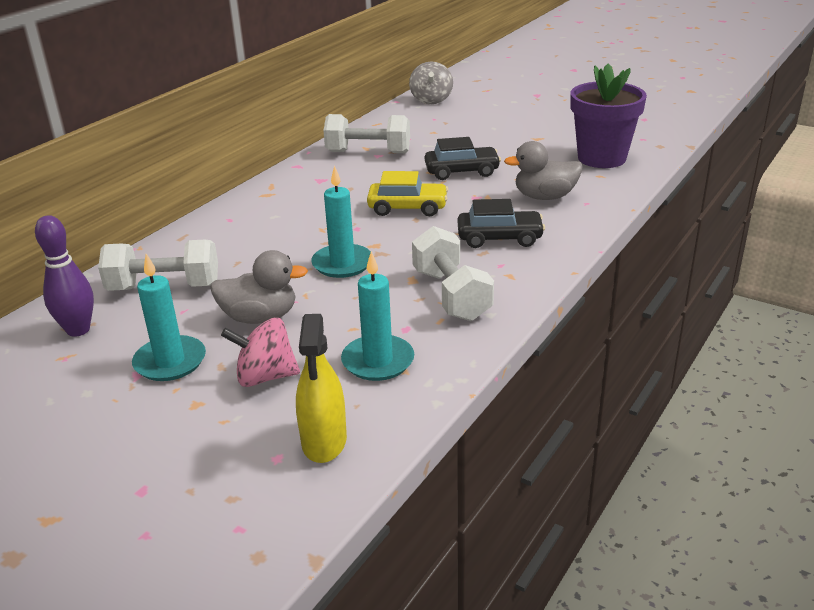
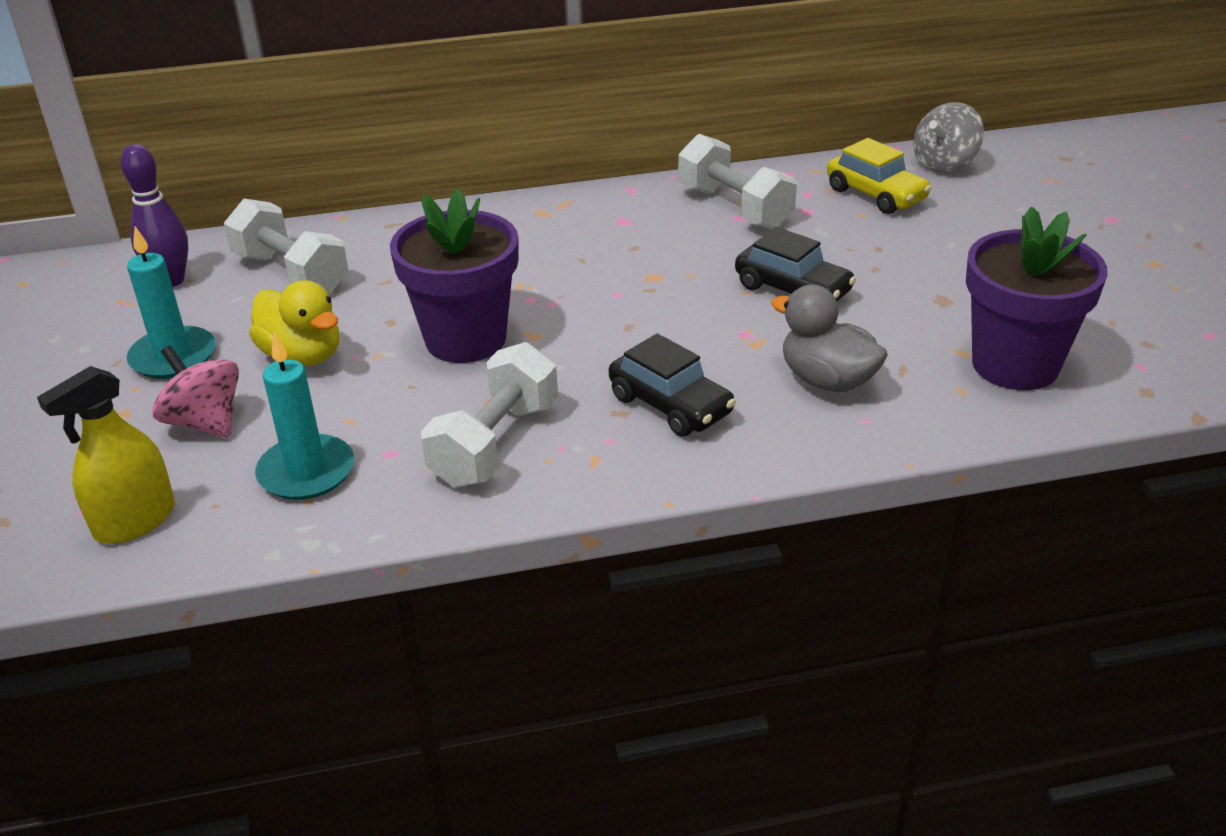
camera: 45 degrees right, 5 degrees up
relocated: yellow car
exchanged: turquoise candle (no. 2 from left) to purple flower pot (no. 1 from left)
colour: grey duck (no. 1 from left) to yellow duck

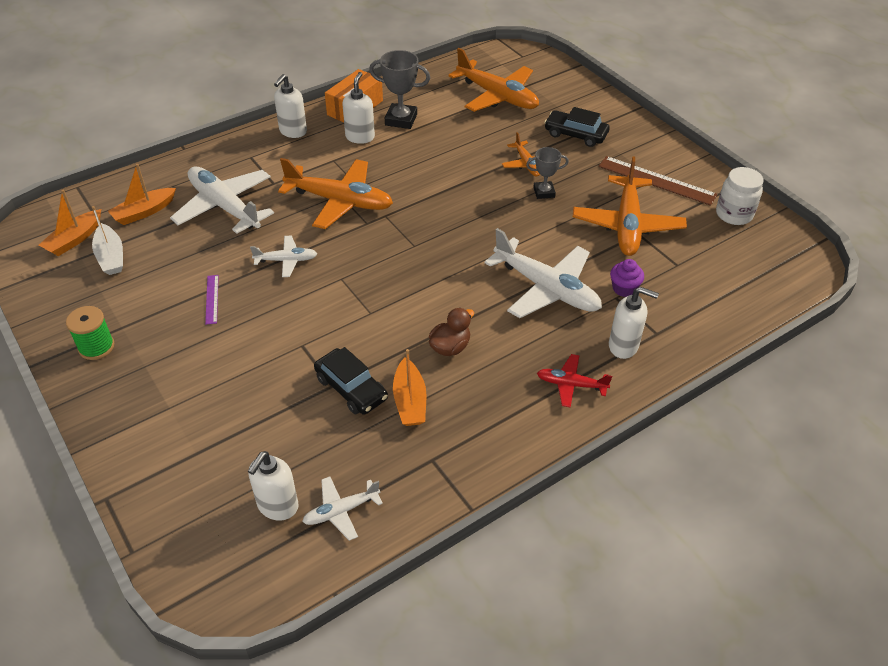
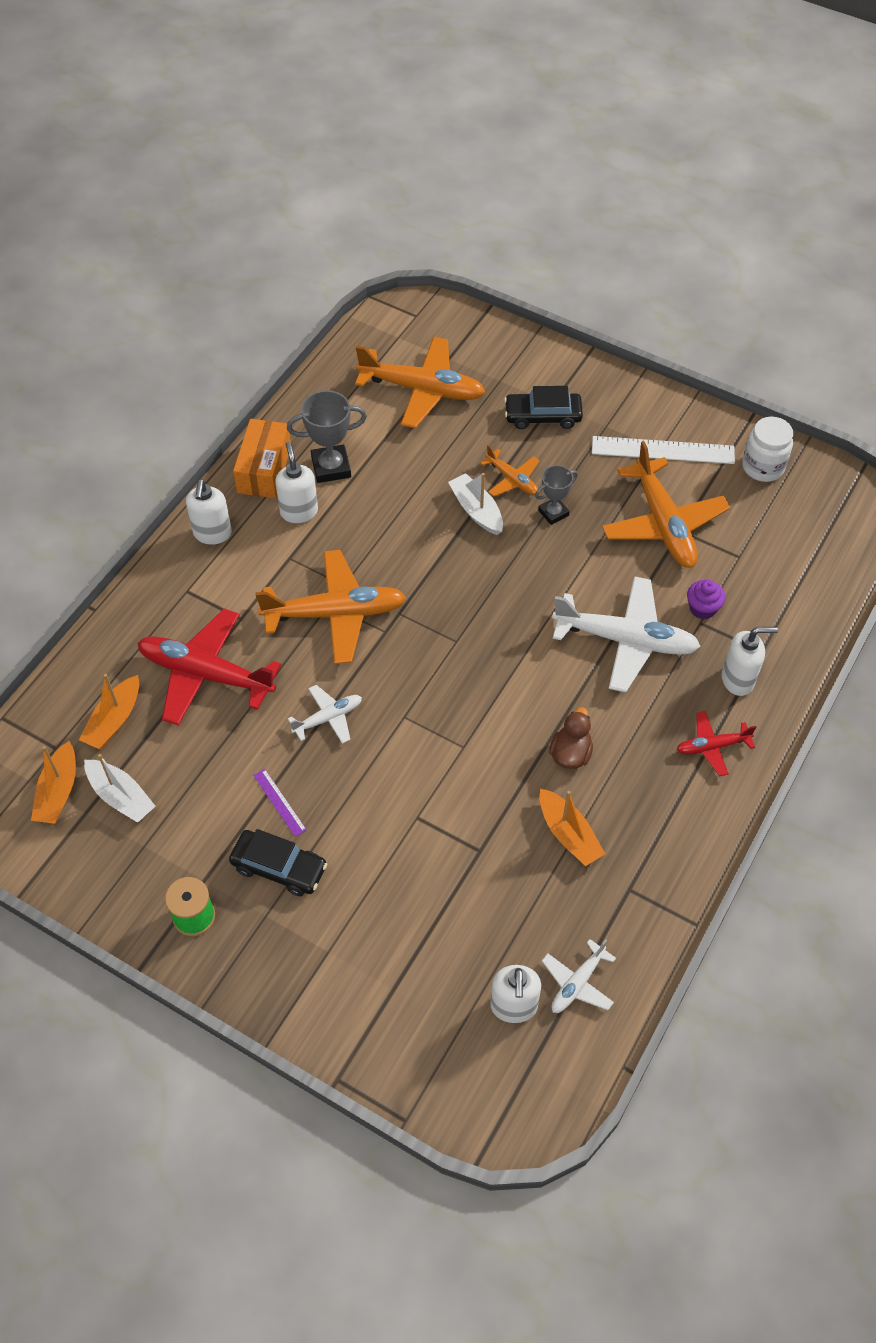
camera: 25 degrees left, 10 degrees up
appeared: white boat (no. 2 from left)
relocated: black car (no. 1 from left)
colour: white plane (no. 1 from left) to red plane (no. 1 from left); brown ruler to white ruler

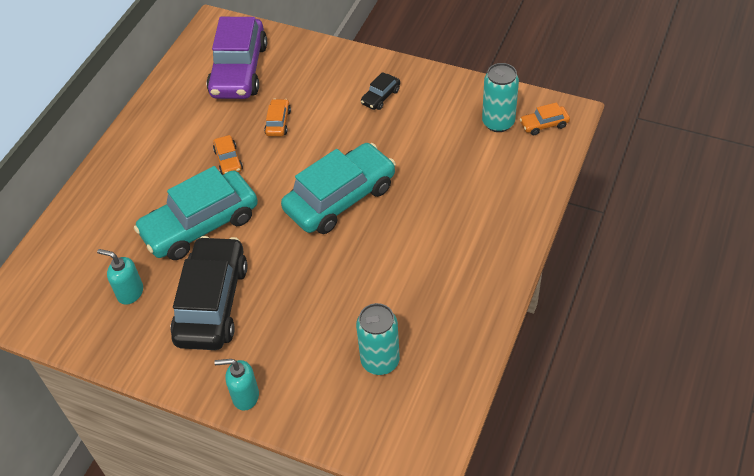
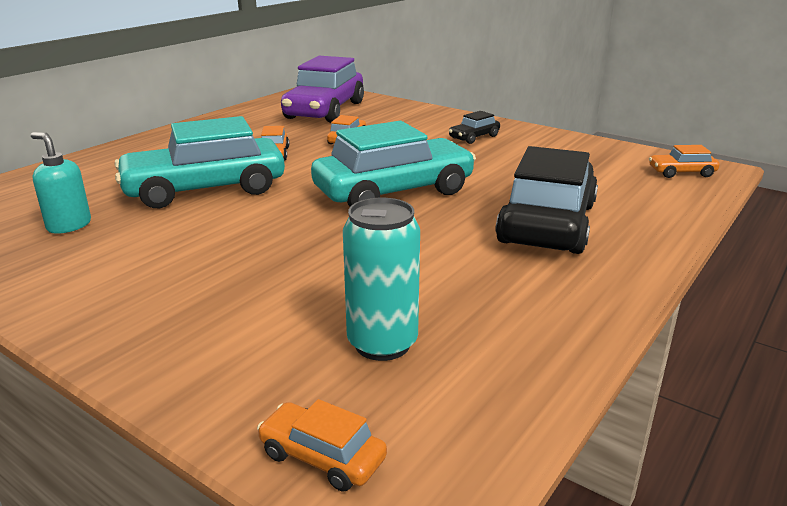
camera: 10 degrees right, 25 degrees down
missing: turquoise soap dispenser (no. 2 from left); turquoise can (no. 2 from left)
appeared: orange car (no. 2 from left)
relocated: black car (no. 1 from left in the first image) to black car (no. 2 from left)

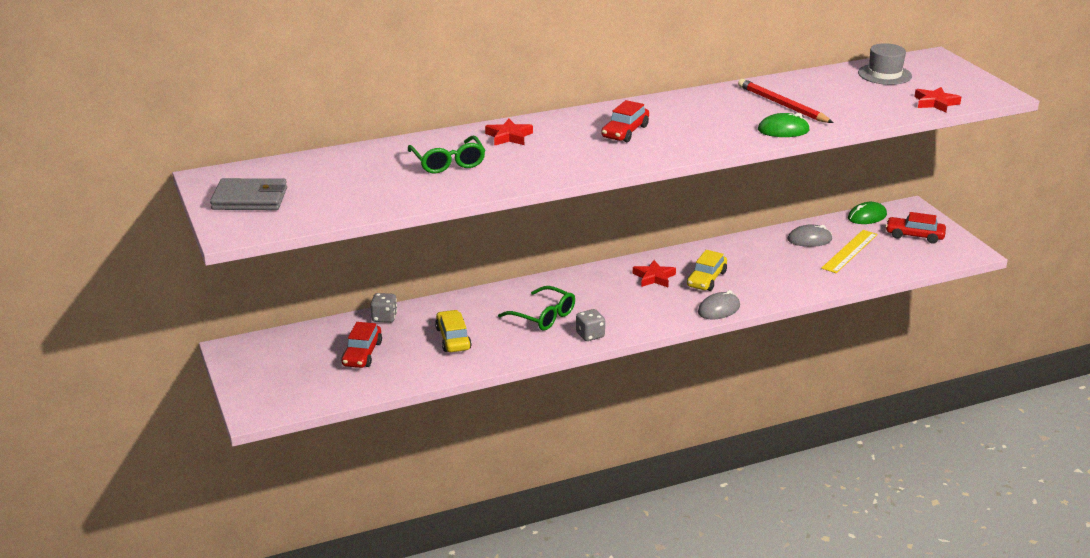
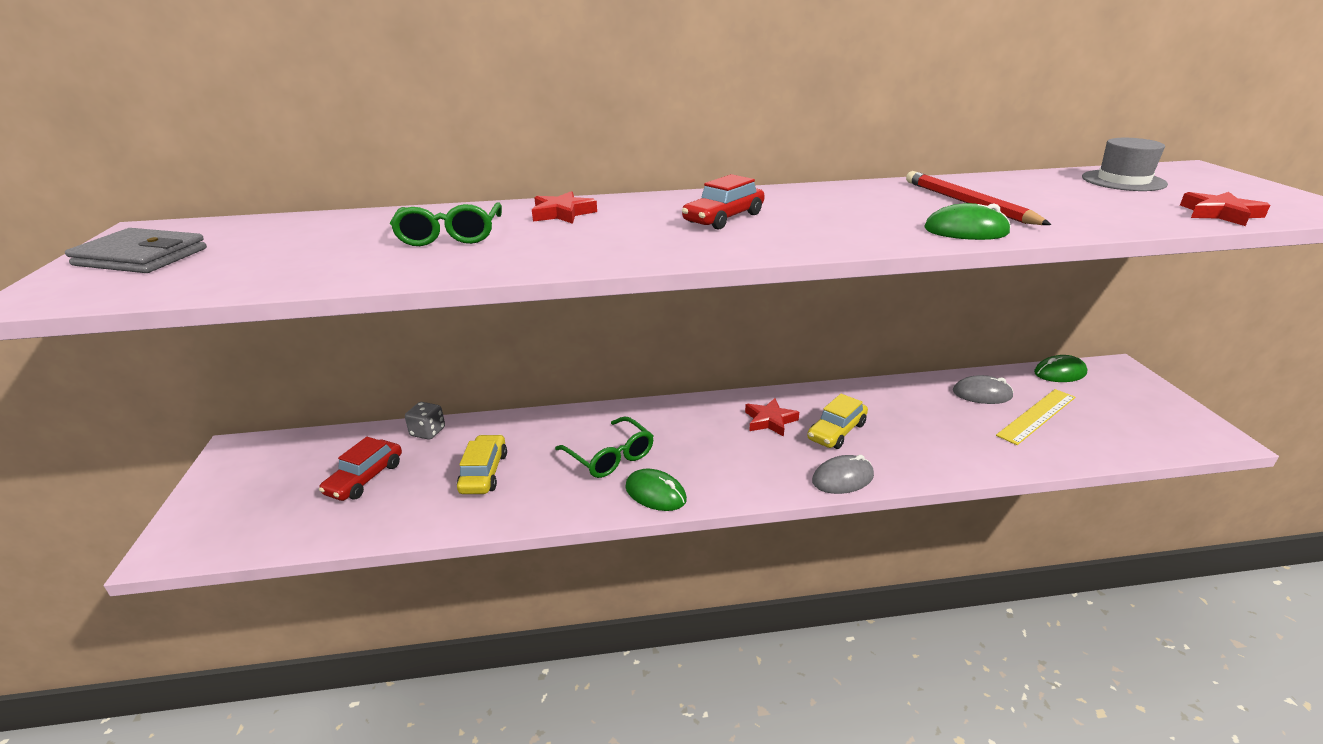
camera: 15 degrees right, 0 degrees up
missing: red car (no. 3 from left)
exchanged: grey dice (no. 2 from left) to green mouse (no. 1 from left)

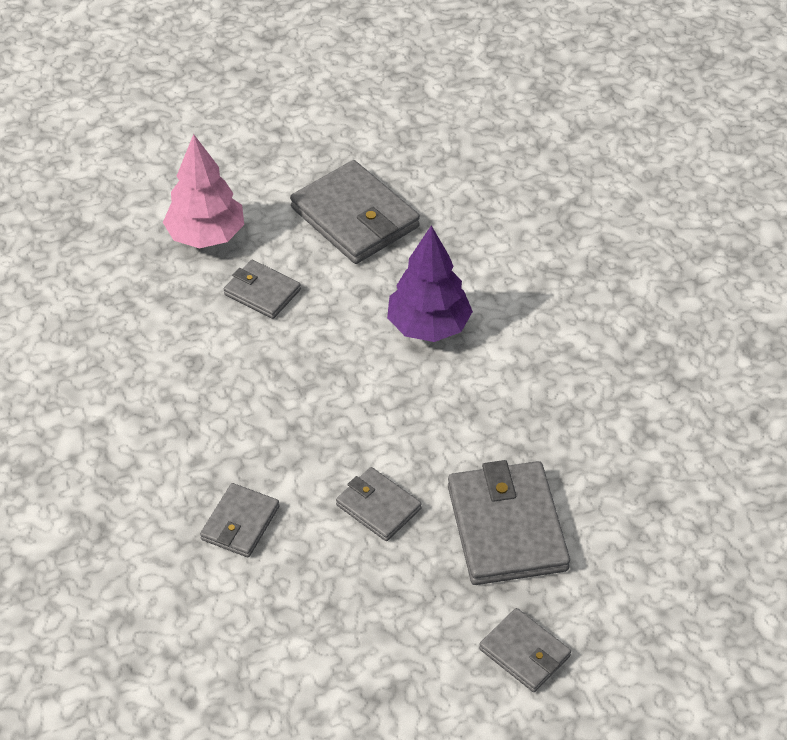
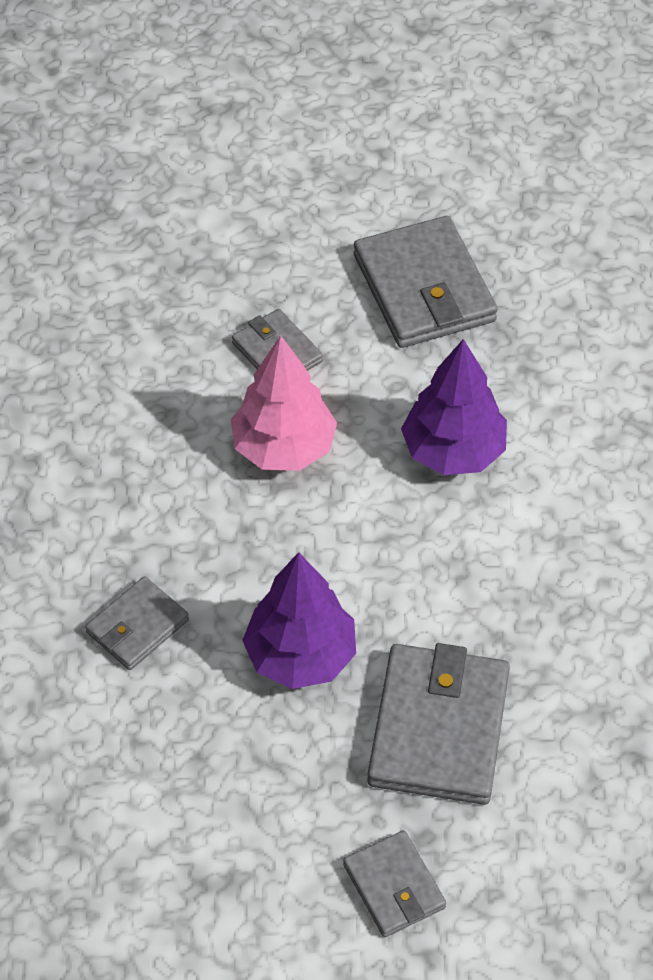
camera: 20 degrees right, 5 degrees up
relocated: pink tree
exchanged: grey wallet (no. 4 from left) to purple tree (no. 1 from left)

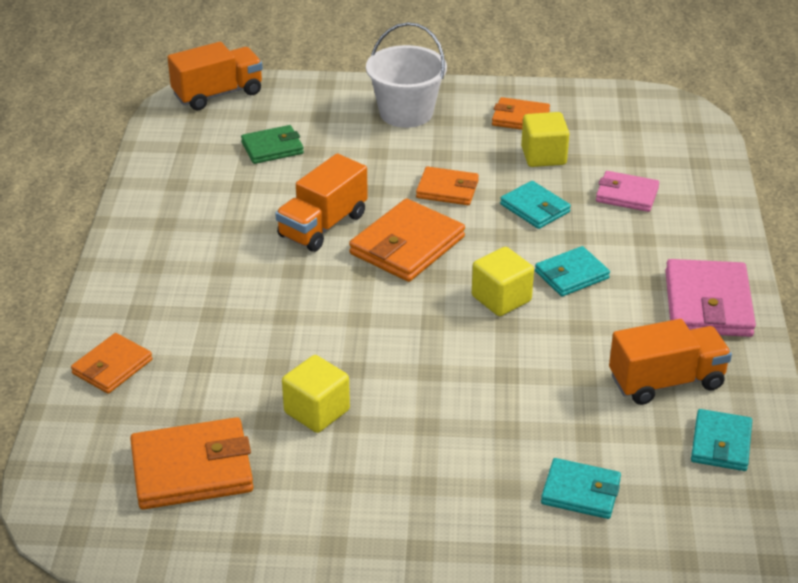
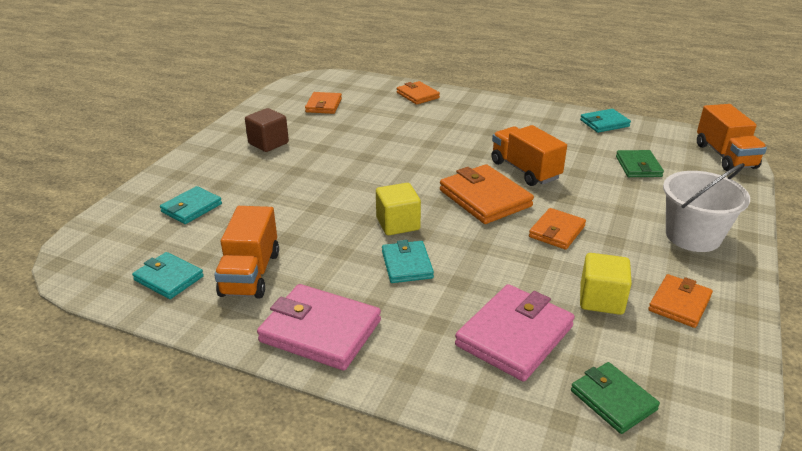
camera: 110 degrees right, 5 degrees down
missing: yellow cube (no. 1 from left)
appeared: brown cube; green wallet (no. 1 from left)
relocated: turquoise wallet (no. 1 from left in the first image) to turquoise wallet (no. 4 from left)
size: orange wallet (no. 2 from left in the first image) x0.61; pink wallet (no. 1 from left in the first image) x1.63

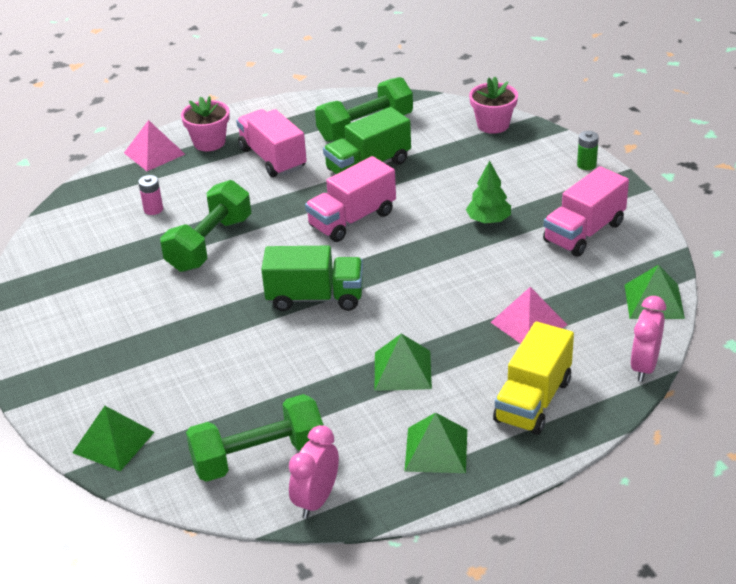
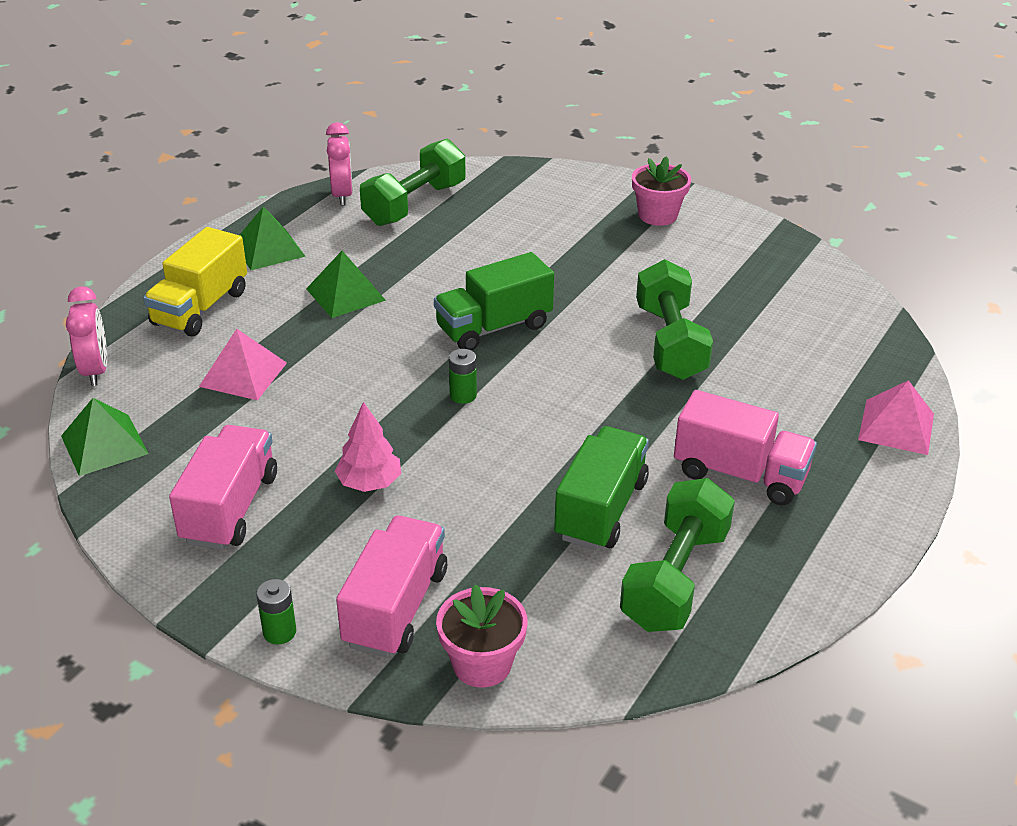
camera: 145 degrees right, 0 degrees up
missing: green pyramid (no. 1 from left); pink battery
appeared: green battery (no. 2 from left)
relocated: pink flower pot (no. 1 from left in the first image) to pink flower pot (no. 2 from left); pink truck (no. 2 from left)
colour: green tree to pink tree
spun: yellow truck 150 degrees counterclockwise

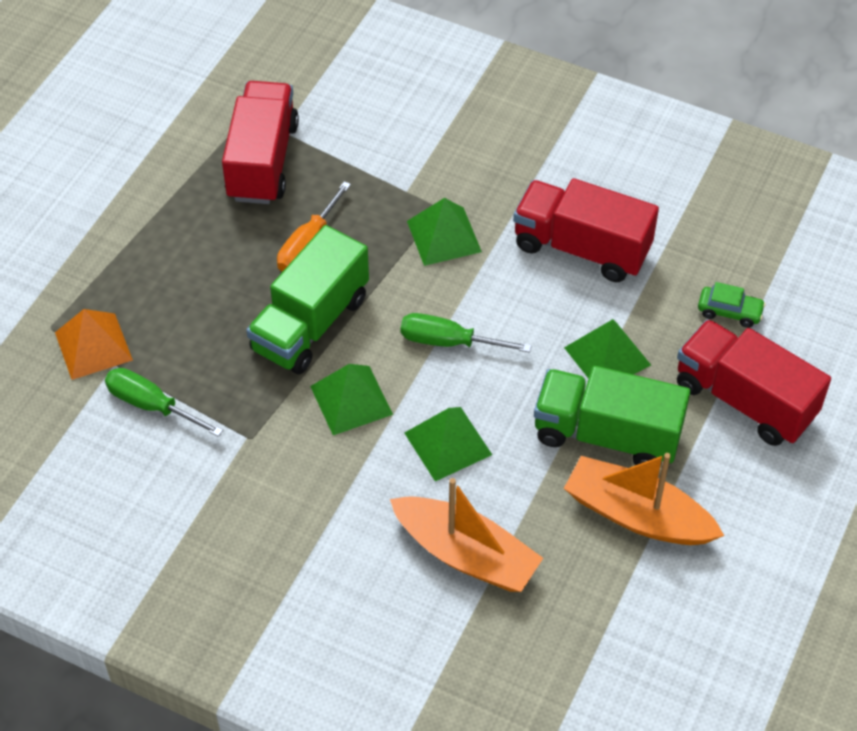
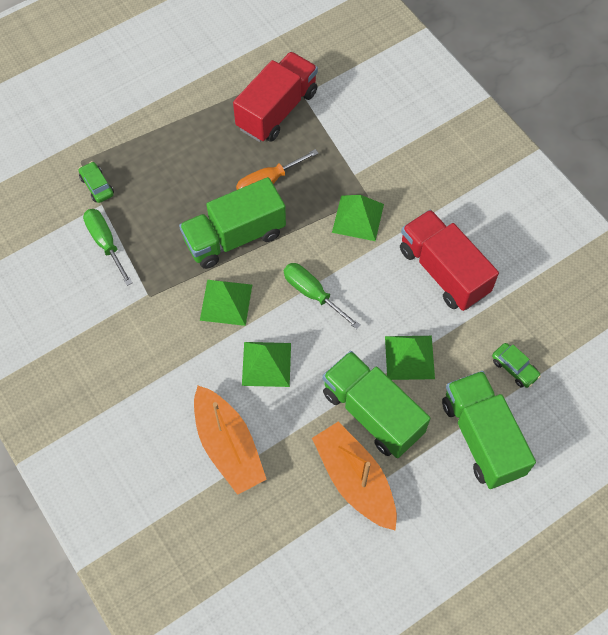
camera: 30 degrees right, 10 degrees up
exchanged: orange pyramid to green car (no. 1 from left)
colour: red truck (no. 3 from left) to green truck (no. 3 from left)

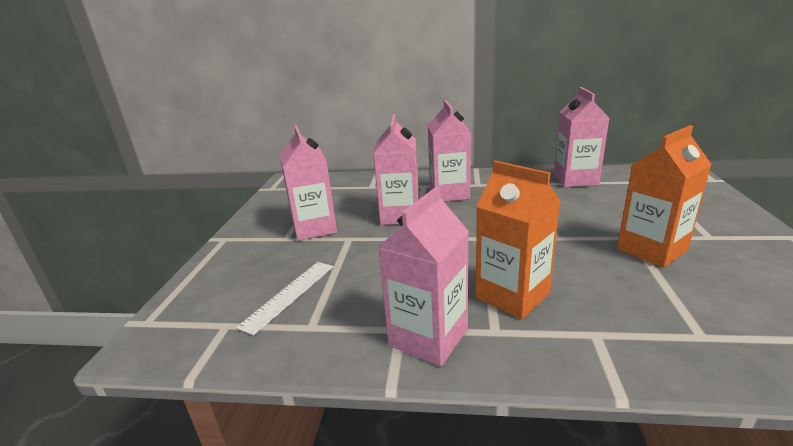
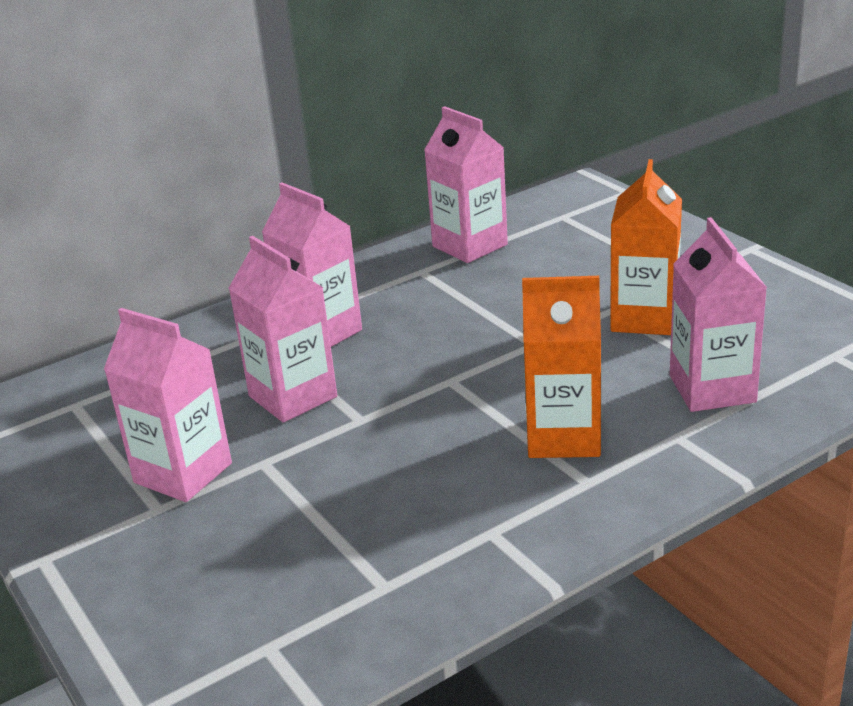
camera: 40 degrees left, 5 degrees up
missing: white ruler
relocated: pink carton (no. 3 from left in the first image) to pink carton (no. 5 from left)

